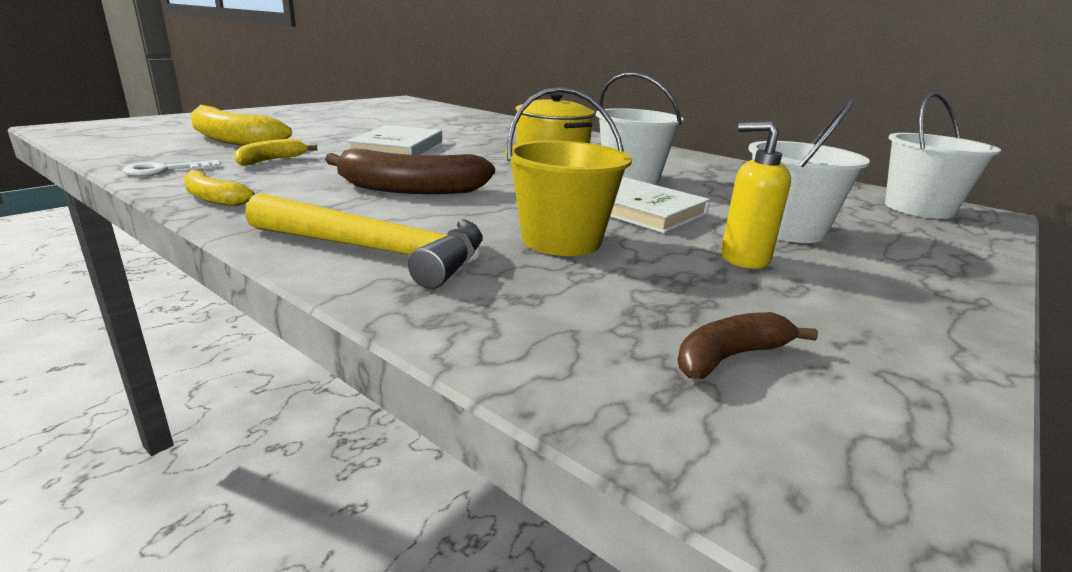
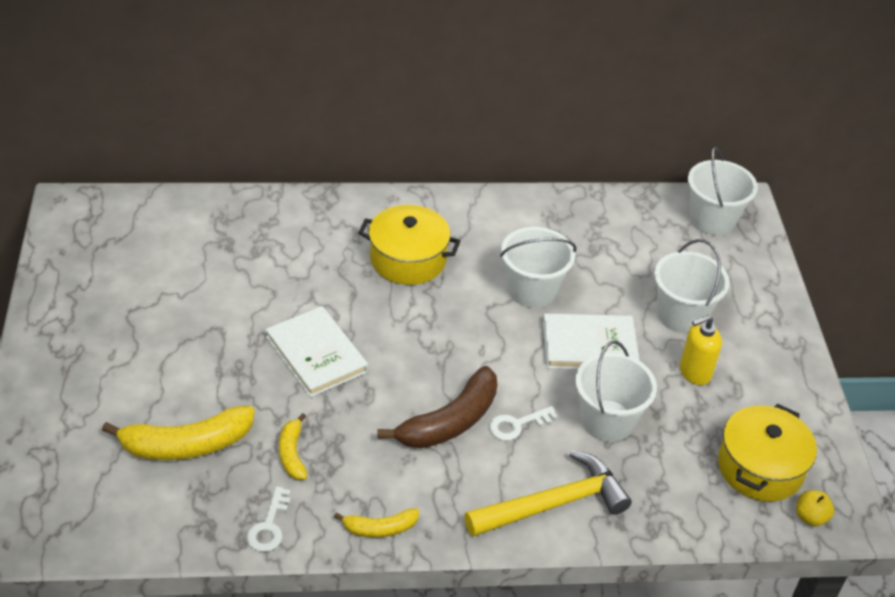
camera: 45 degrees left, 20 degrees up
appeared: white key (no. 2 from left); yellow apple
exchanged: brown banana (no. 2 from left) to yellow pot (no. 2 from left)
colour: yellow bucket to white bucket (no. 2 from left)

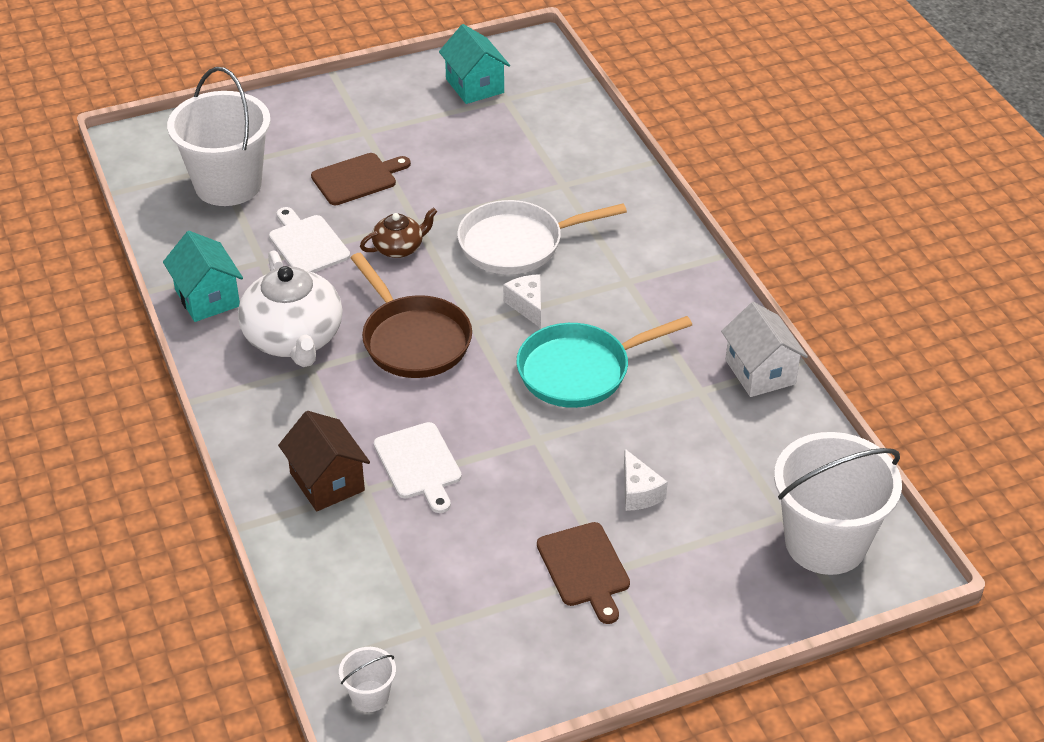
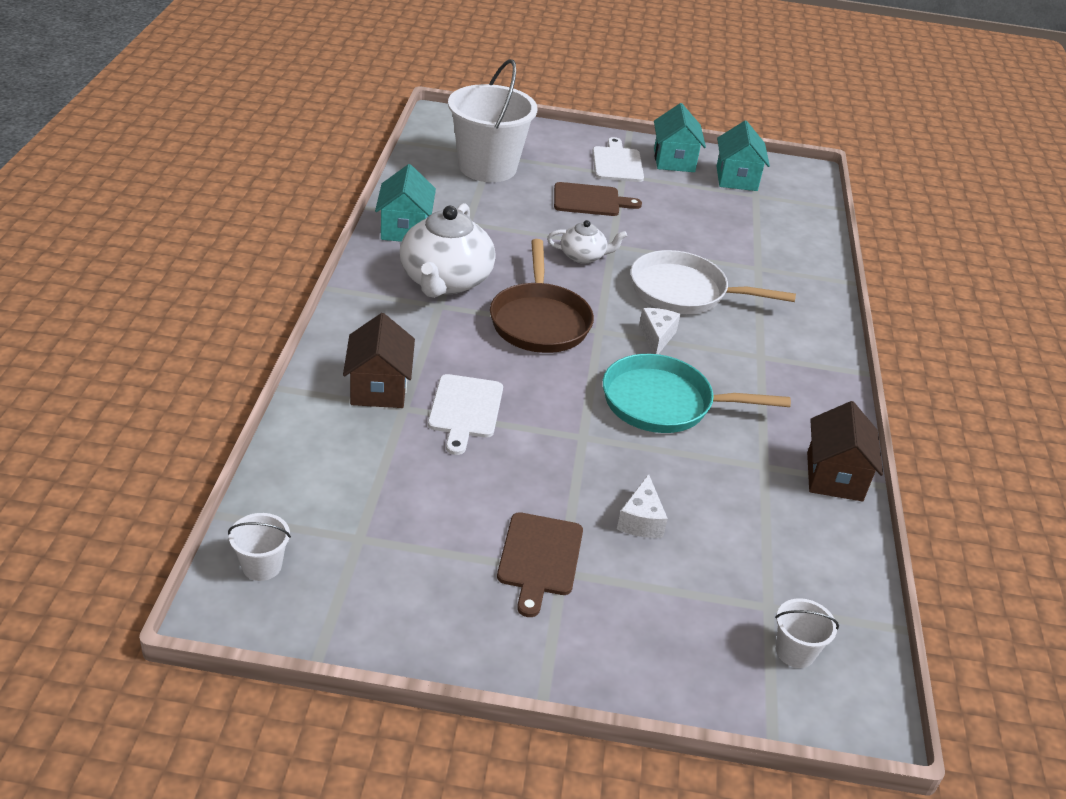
camera: 25 degrees right, 5 degrees down
appeared: turquoise house (no. 2 from left)
relocated: white cutting board (no. 1 from left in the first image) to white cutting board (no. 2 from left)
colour: brown teapot to white teapot (no. 2 from left); white house to brown house (no. 2 from left)
size: white bucket (no. 3 from left) x0.43

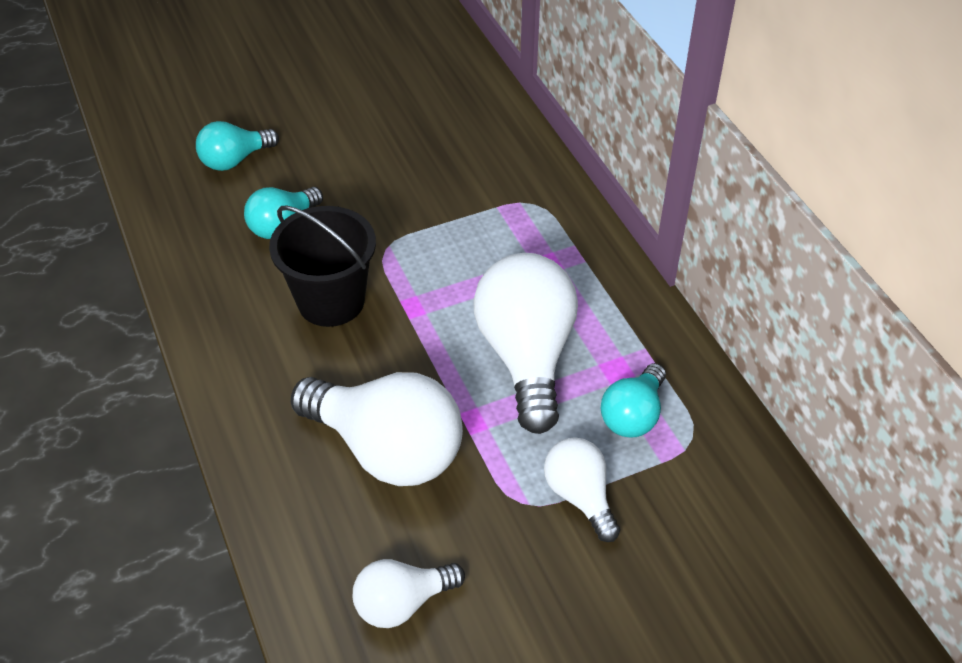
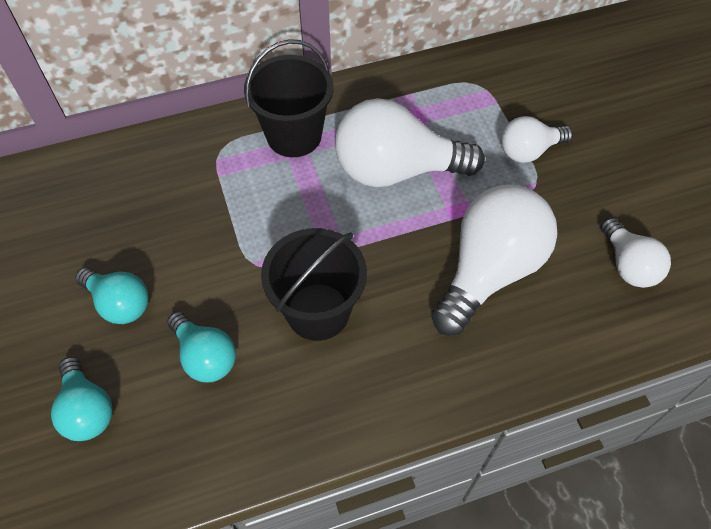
camera: 85 degrees left, 10 degrees up
appeared: black bucket (no. 1 from left)
relocated: turquoise light bulb (no. 3 from left in the first image) to turquoise light bulb (no. 2 from left)

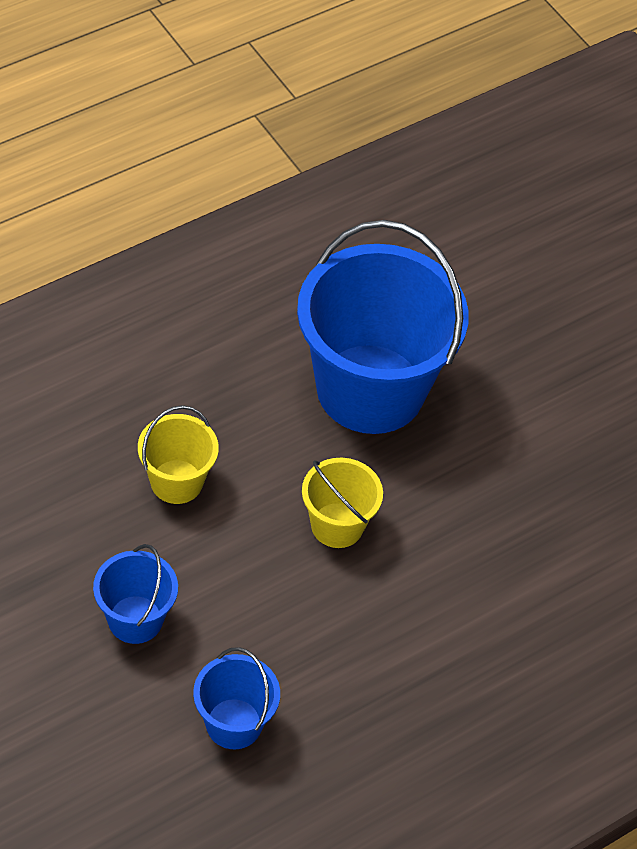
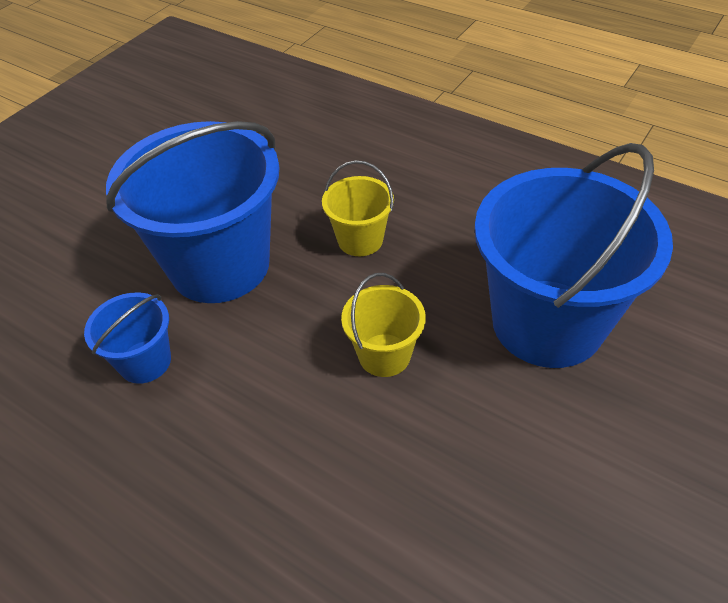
camera: 75 degrees right, 5 degrees down
size: blue bucket (no. 1 from left in the first image) x2.15

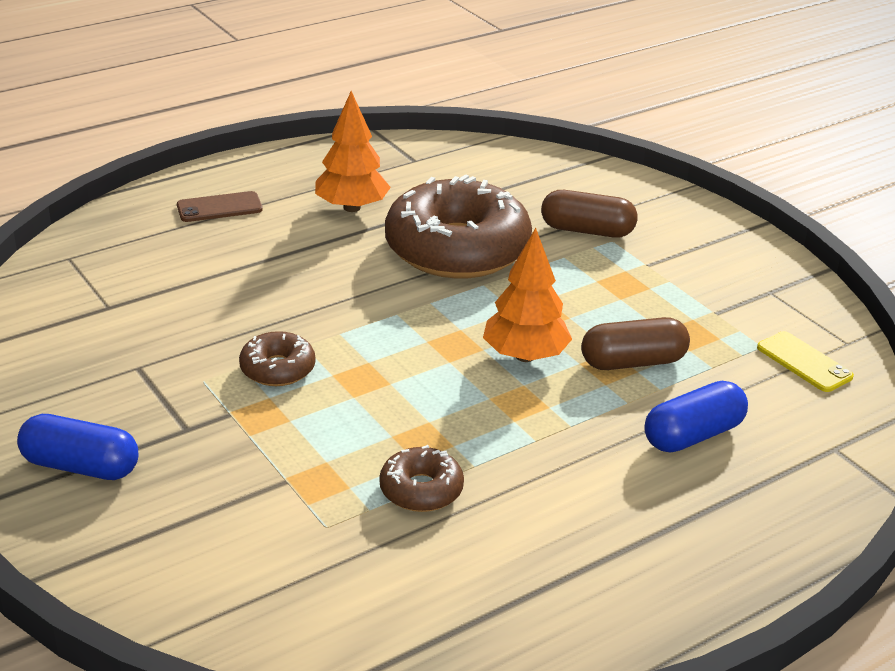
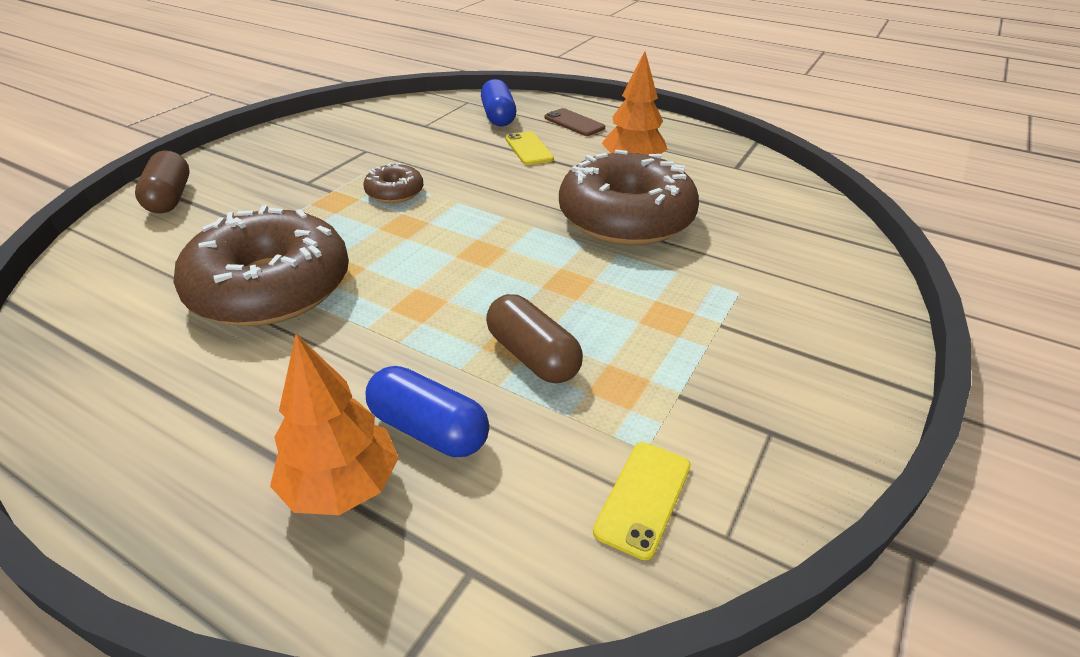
camera: 65 degrees right, 5 degrees up
appeared: yellow phone (no. 1 from left)
relocated: blue capsule (no. 1 from left in the first image) to blue capsule (no. 2 from left); orange tree (no. 2 from left in the first image) to orange tree (no. 1 from left); brown capsule (no. 1 from left)
size: brown donut (no. 2 from left in the first image) x2.21

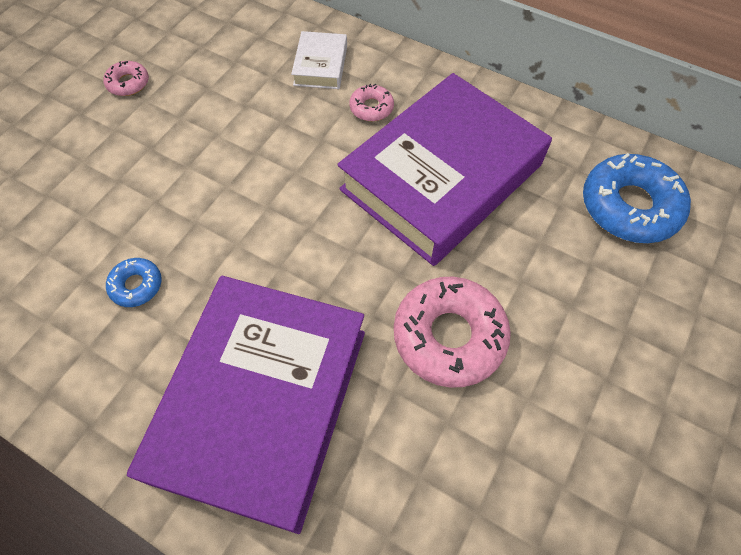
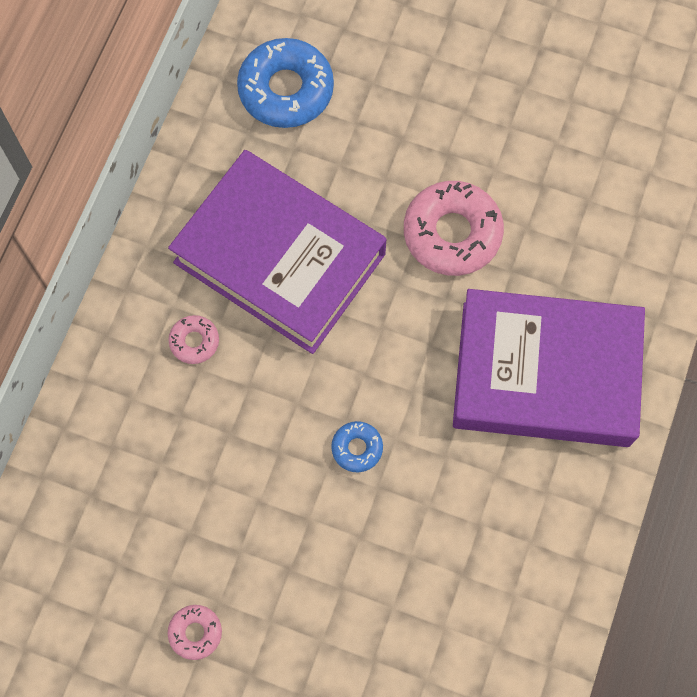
camera: 100 degrees left, 10 degrees up
missing: white book
relocated: blue donut (no. 1 from left in the first image) to blue donut (no. 2 from left)

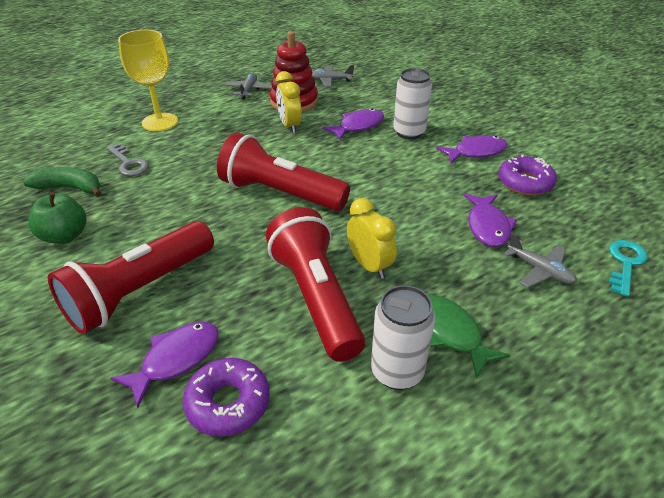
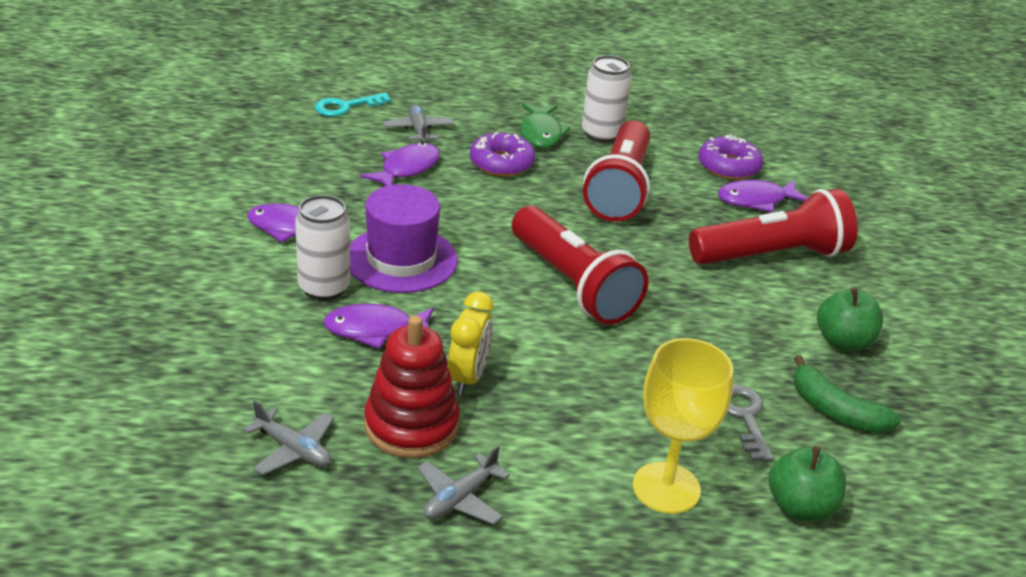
camera: 150 degrees left, 5 degrees down
missing: yellow clock (no. 2 from left)
appeared: purple hat; green apple (no. 1 from left)
relocated: purple donut (no. 2 from left in the first image) to purple donut (no. 1 from left)

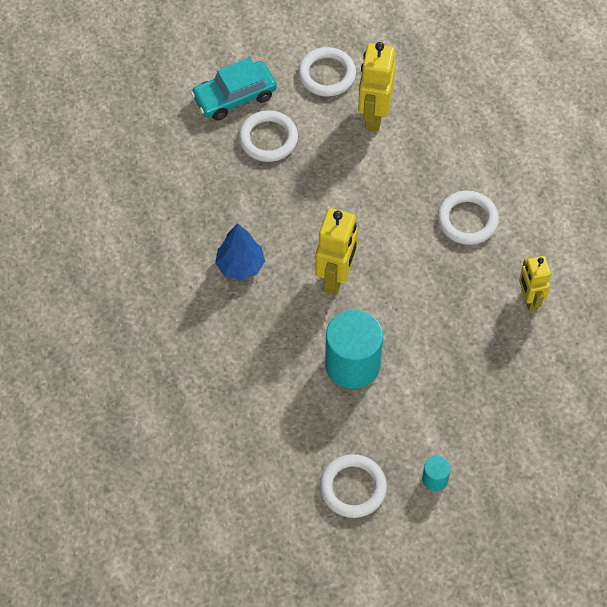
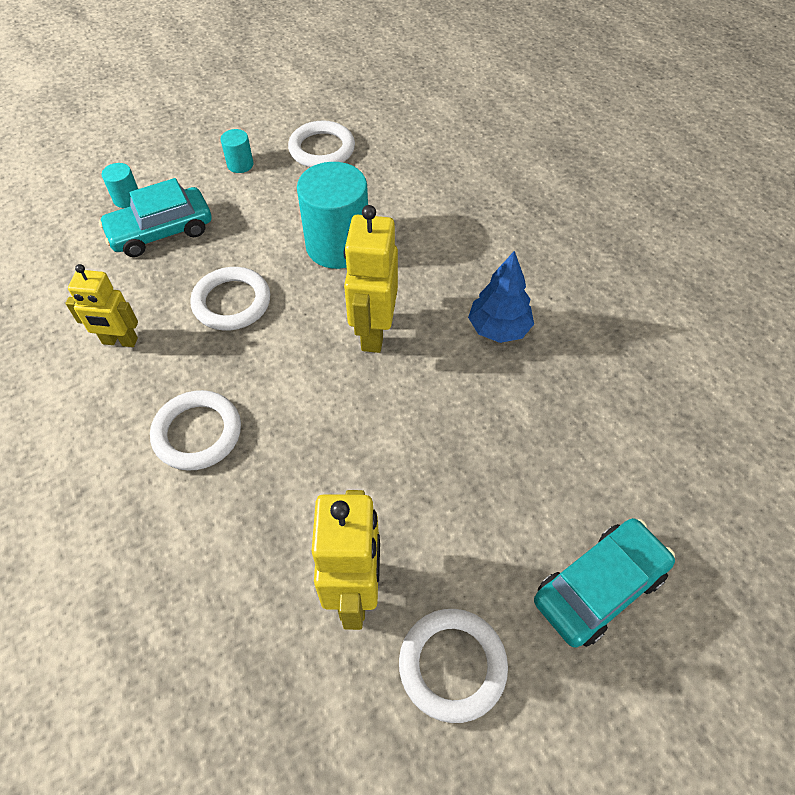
camera: 170 degrees right, 5 degrees down
appeared: turquoise car (no. 1 from left); turquoise cylinder (no. 1 from left)
relocated: white ring (no. 1 from left in the first image) to white ring (no. 2 from left)
spun: yellow robot (no. 3 from left in the first image) 120 degrees clockwise

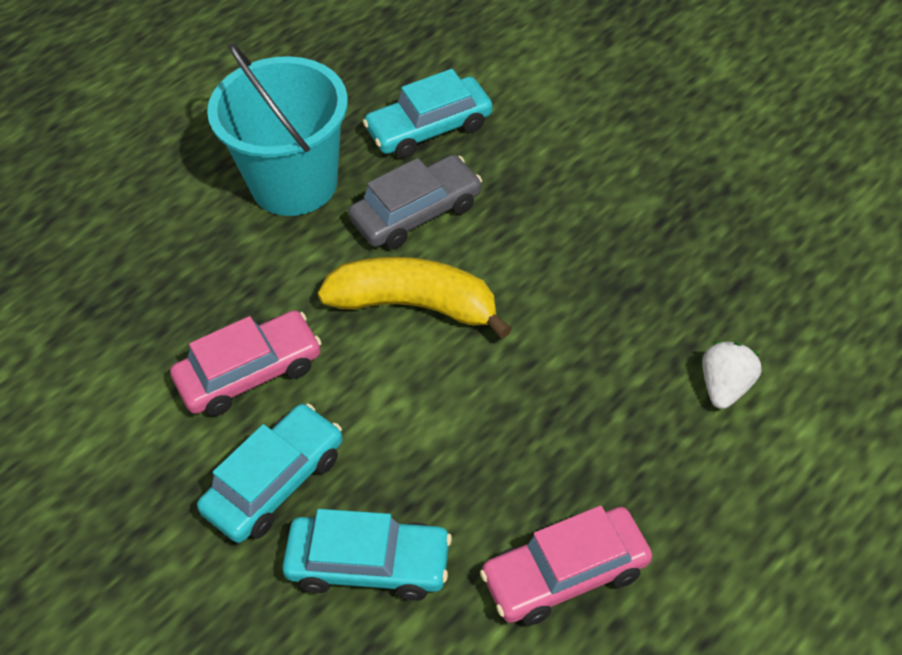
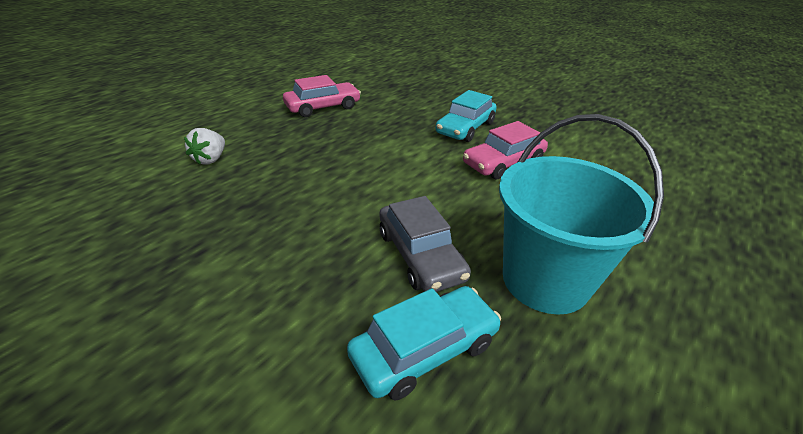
camera: 170 degrees right, 15 degrees down
missing: turquoise car (no. 2 from left); yellow banana
spun: grey car 75 degrees counterclockwise

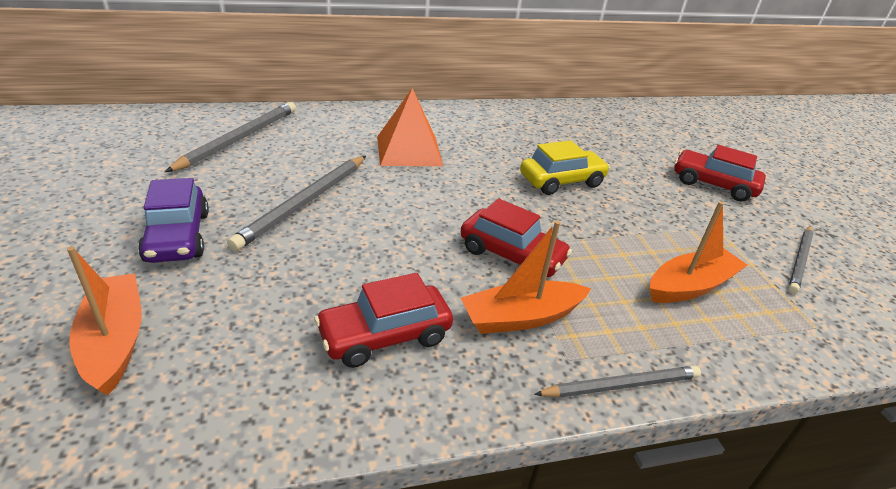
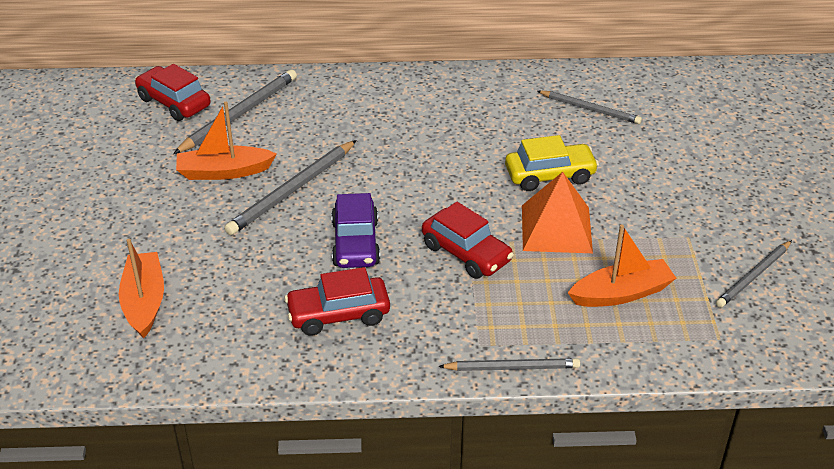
camera: 15 degrees right, 5 degrees up
appeared: grey pencil (no. 4 from left)
relocated: purple car; orange pyramid; orange boat (no. 2 from left); red car (no. 3 from left in the first image) to red car (no. 1 from left)

